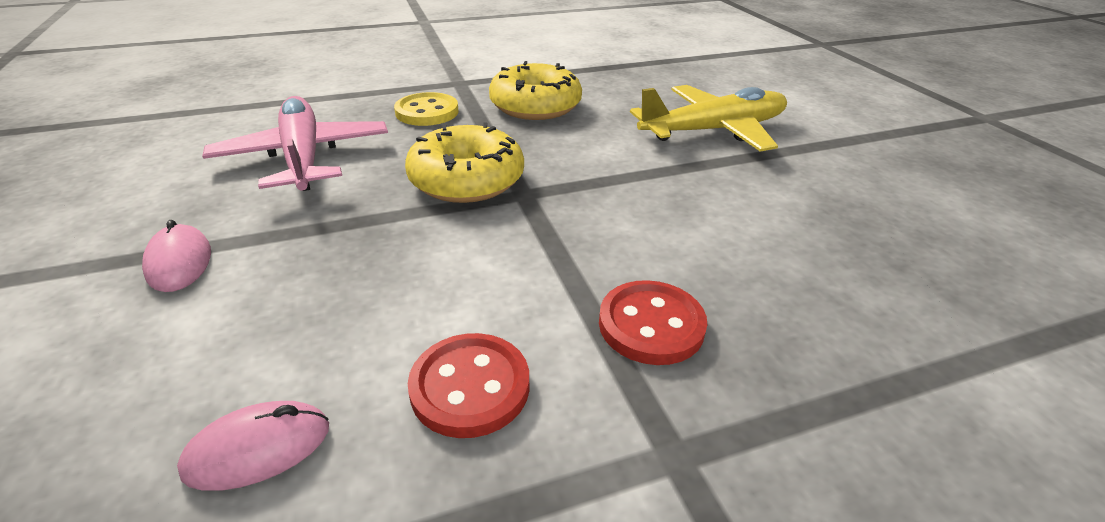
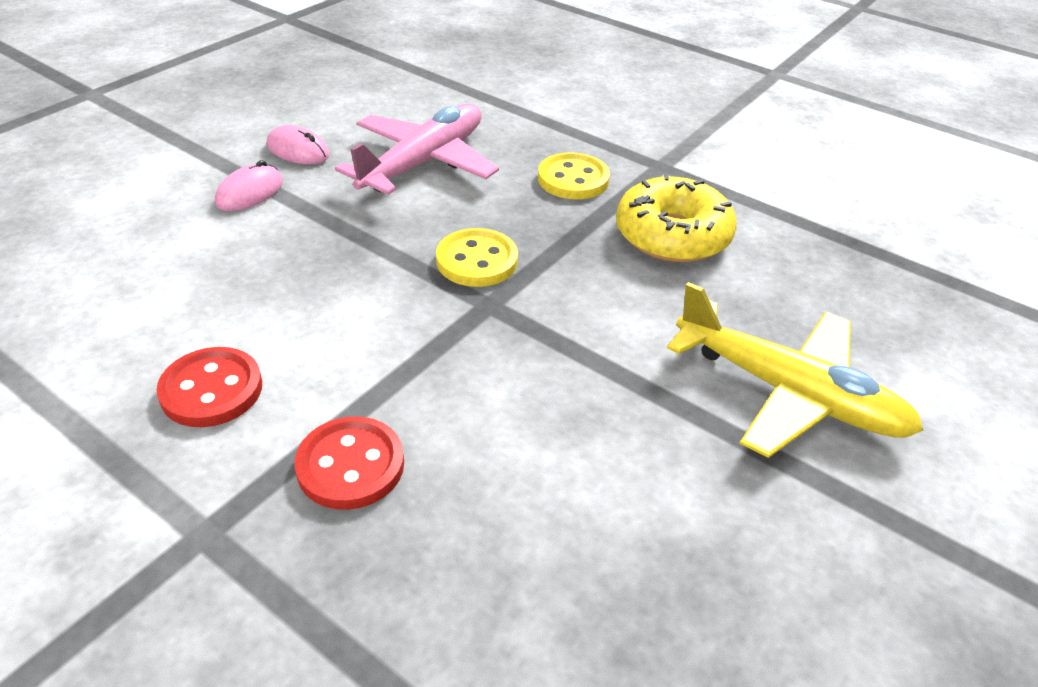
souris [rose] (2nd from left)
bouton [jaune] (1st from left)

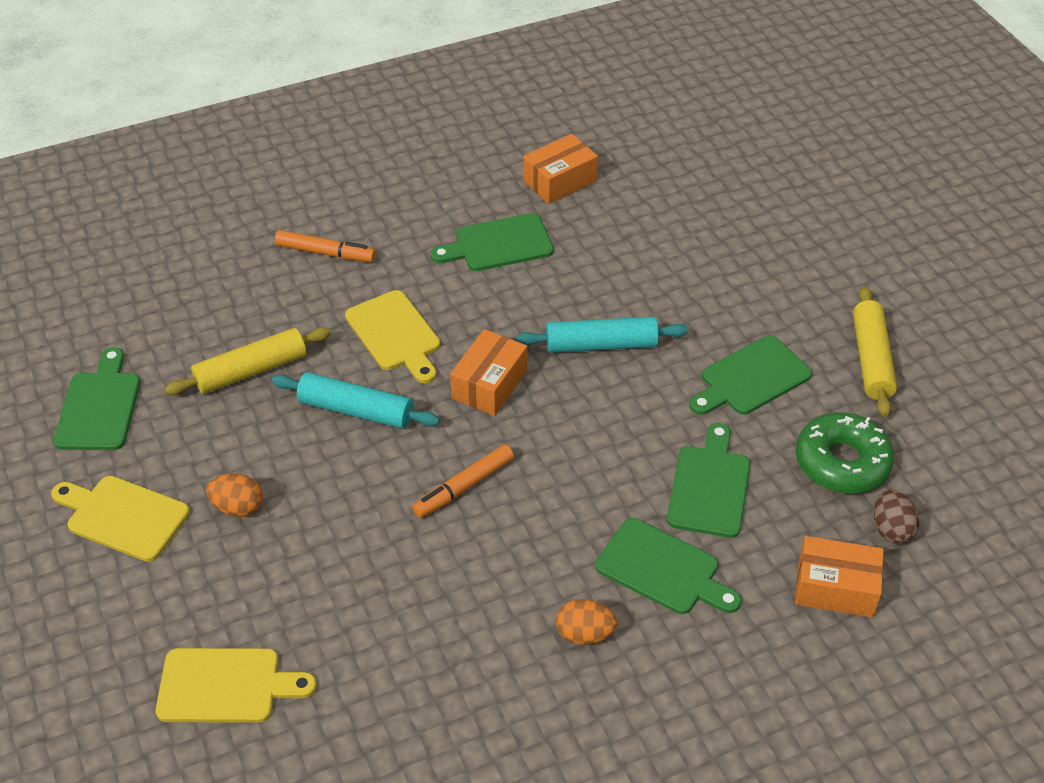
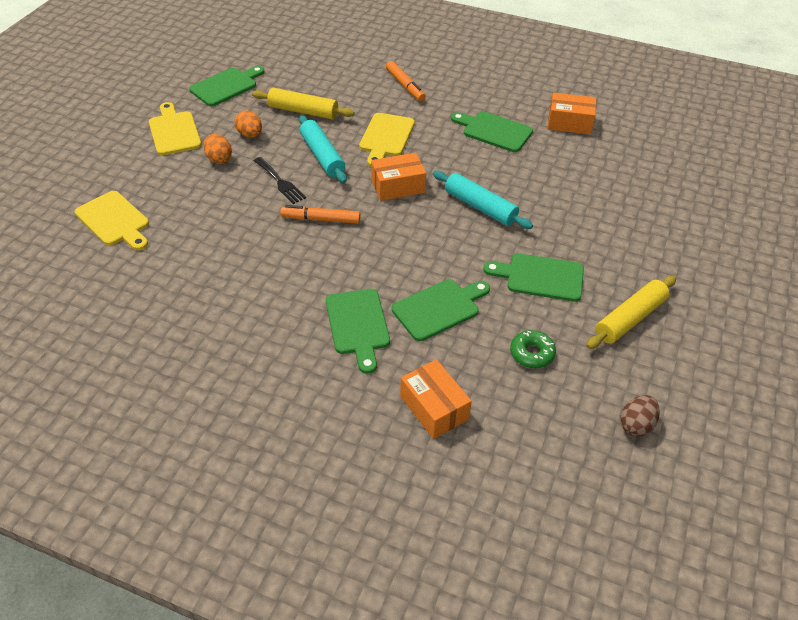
œuf [orange] (2nd from left)
fourchette [noir]
beignet [vert]
œuf [marron]

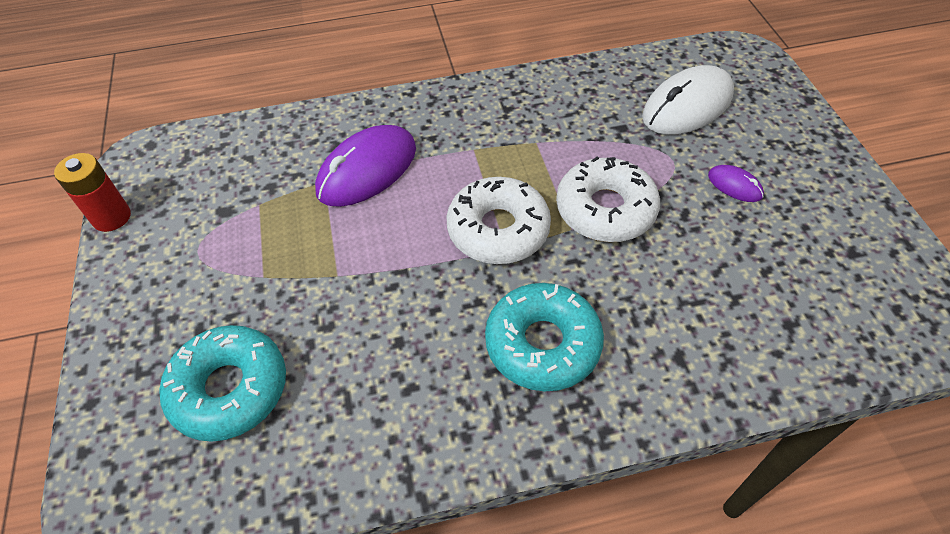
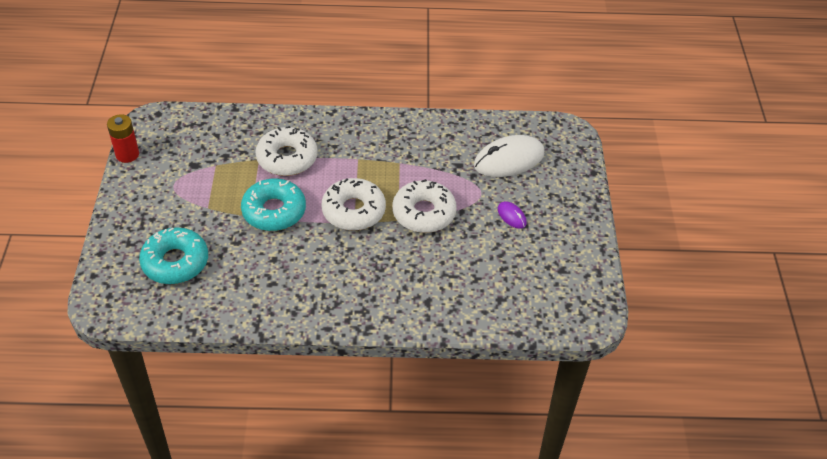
beignet [turquoise] (2nd from left)
beignet [blanc] (1st from left)

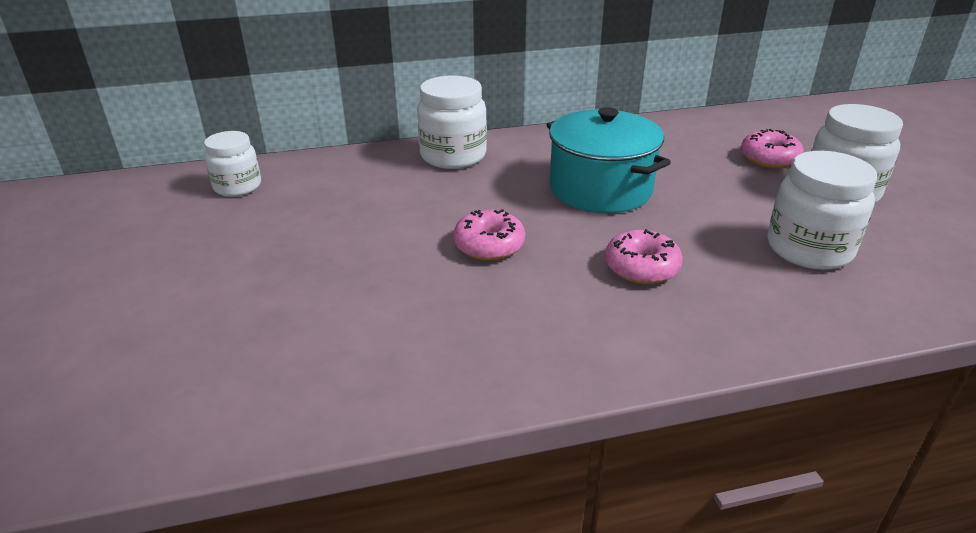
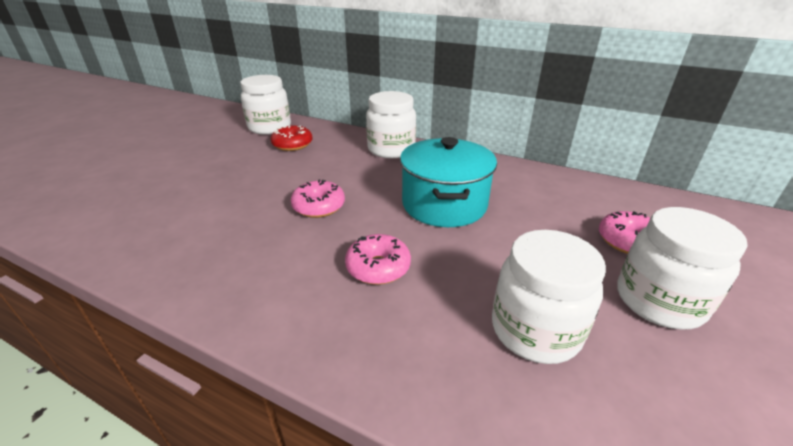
bocal [blanc] (1st from left)
beignet [rouge]

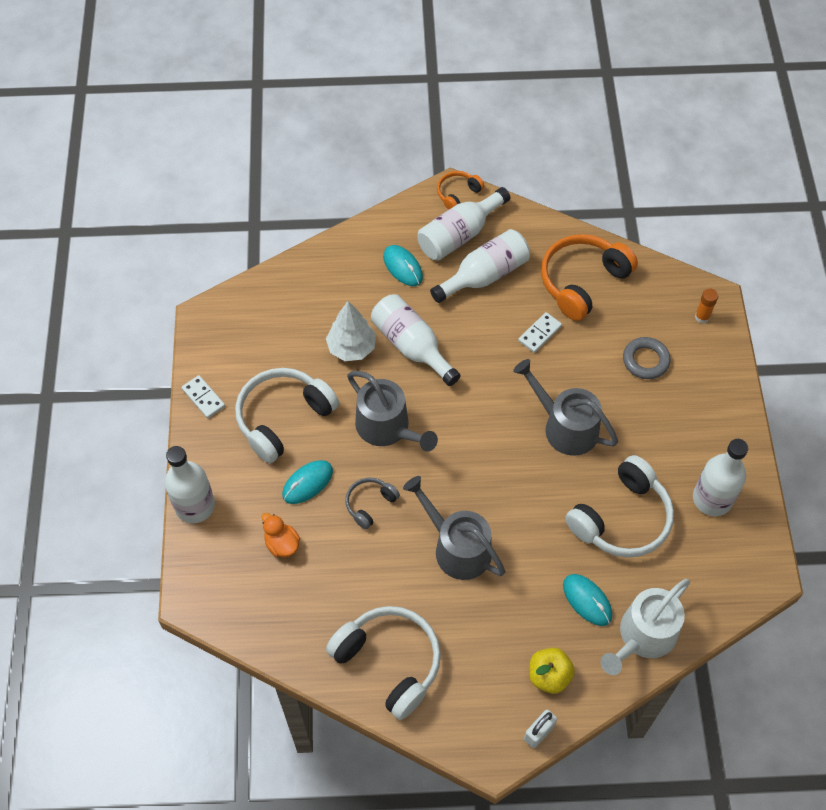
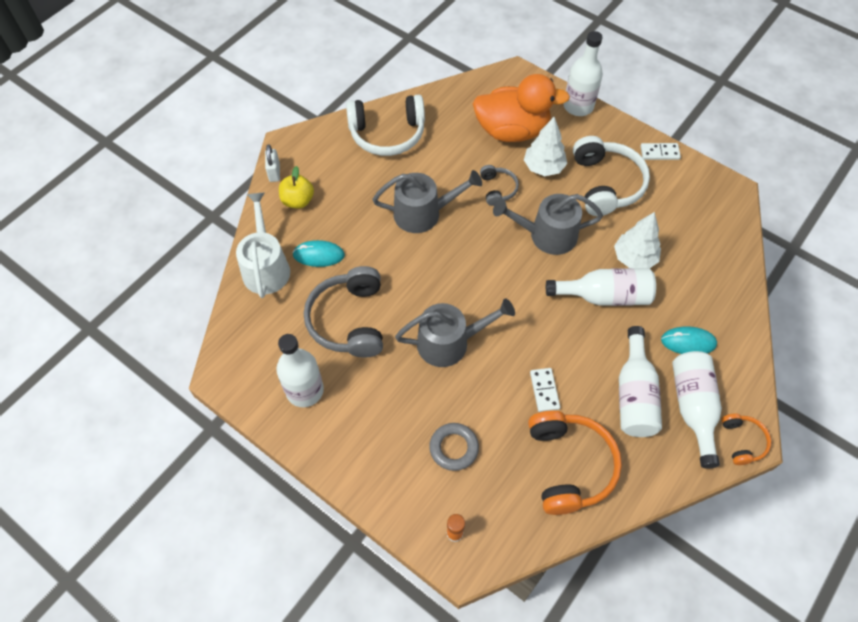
casque audio [gris] (1st from left)
canard [orange]
arbre [blanc] (1st from left)

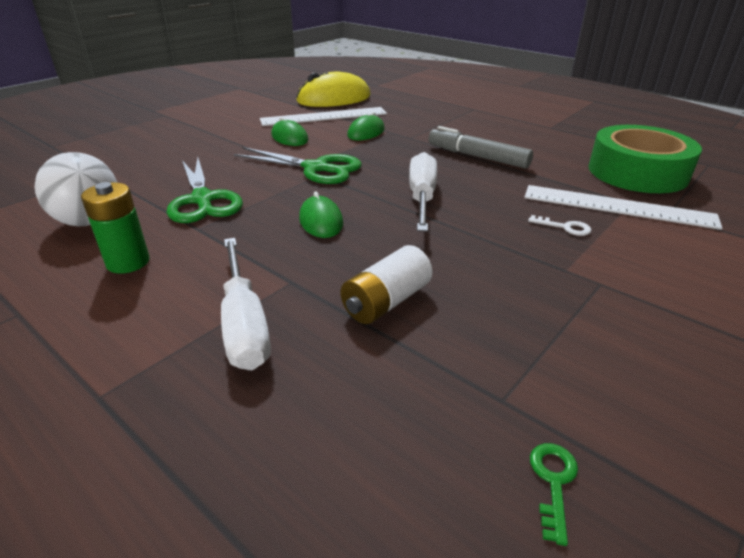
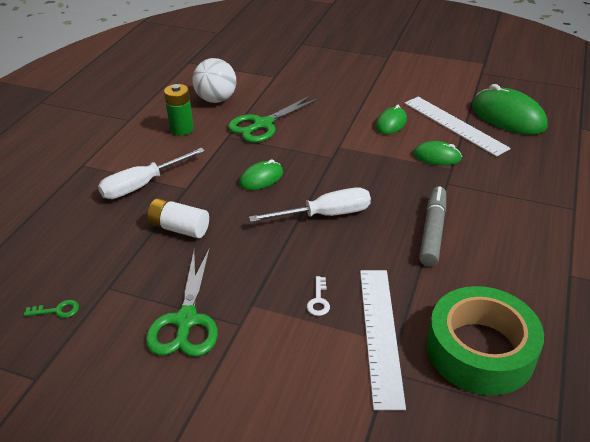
ciseaux [vert] (1st from left)
souris [vert] (4th from left)

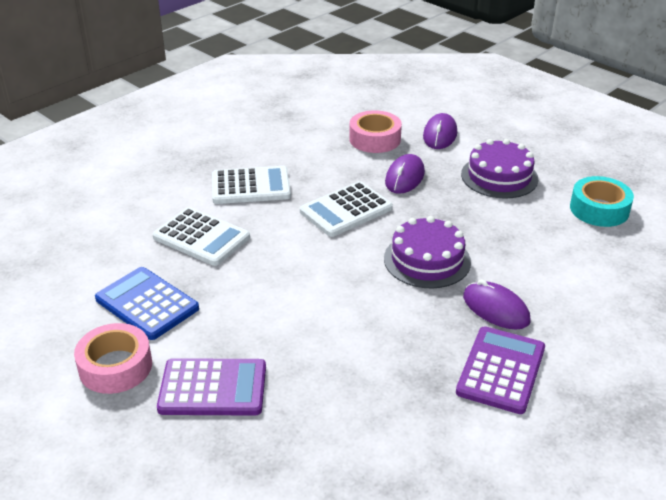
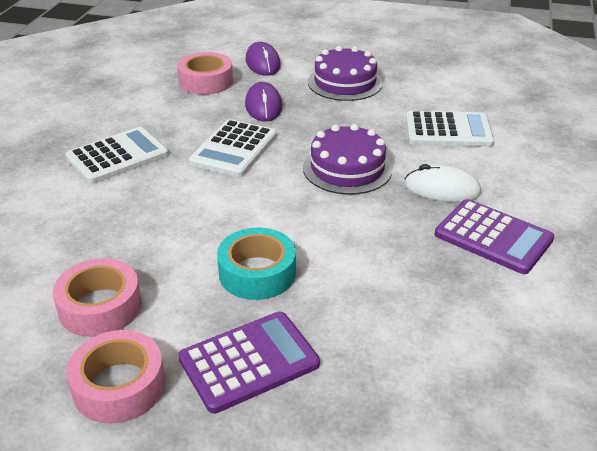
ruban adhésif [rose] (1st from left)
ruban adhésif [turquoise]
souris [blanc]
calculatrice [blanc] (3rd from left)
calculatrice [violet] (2nd from left)

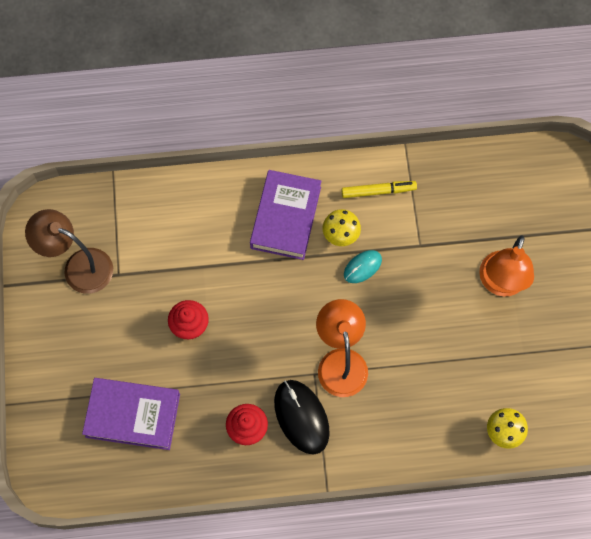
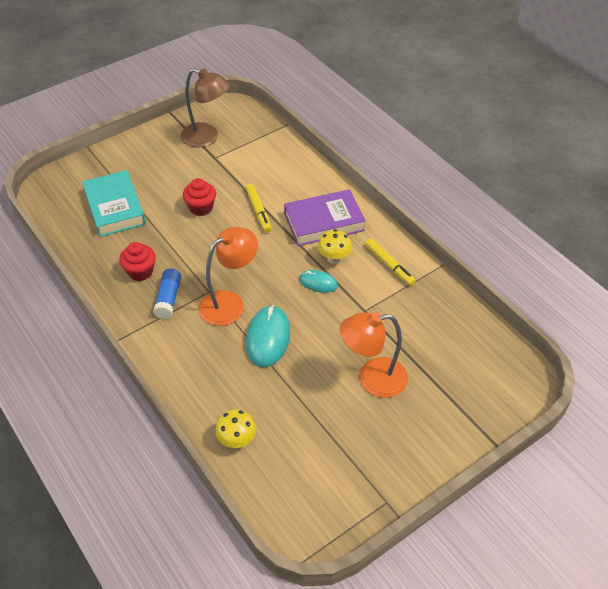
livre [turquoise]
bâton de colle [bleu]
lampe [marron]
feutre [jaune] (1st from left)
souris [turquoise] (1st from left)

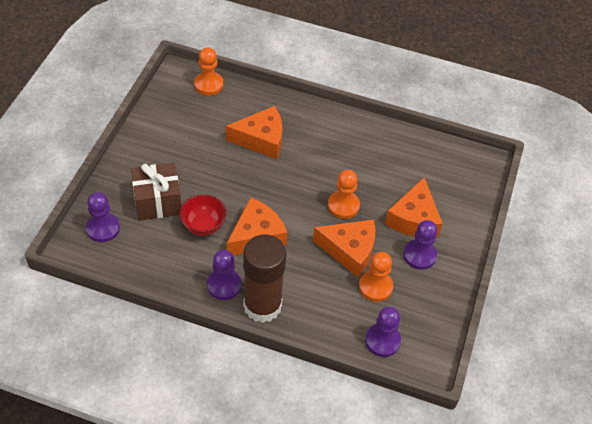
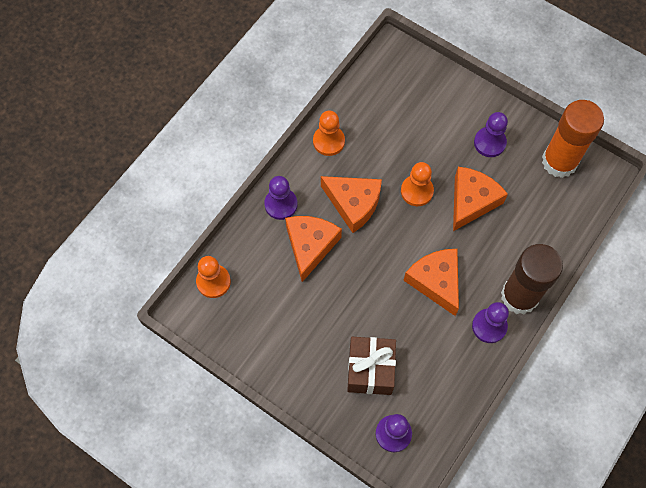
pion [violet] (1st from left)
pion [orange] (2nd from left)
fromage [orange] (2nd from left)
bâton de colle [orange]
bol [rouge]

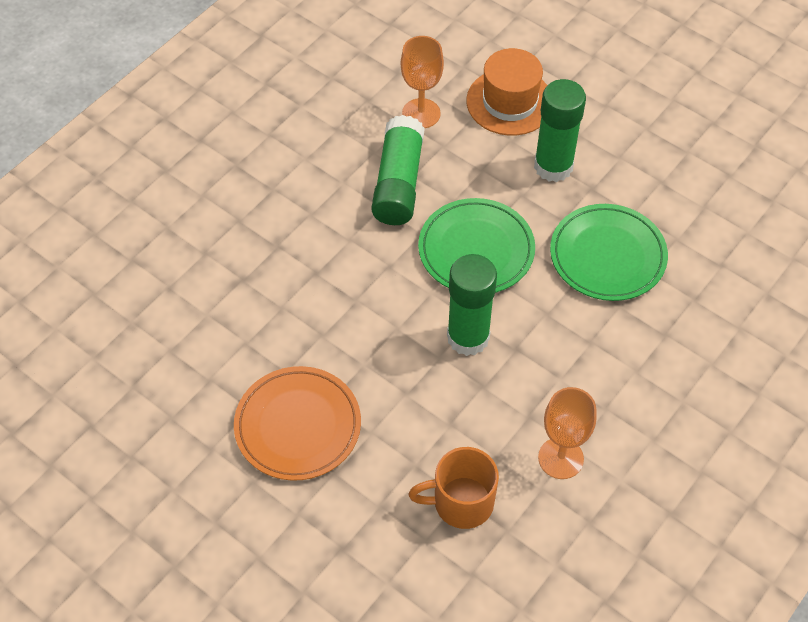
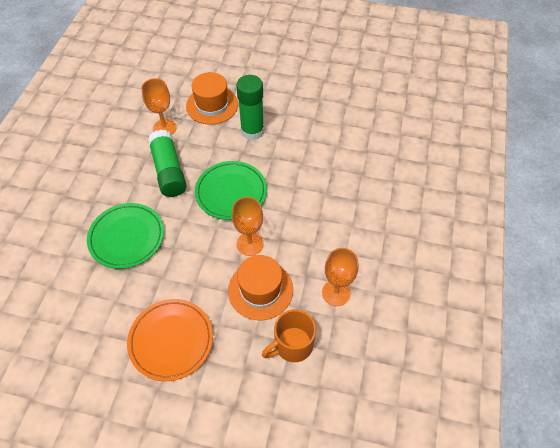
assiette [vert] (1st from left)
chapeau [orange] (2nd from left)
verre à pied [orange] (2nd from left)

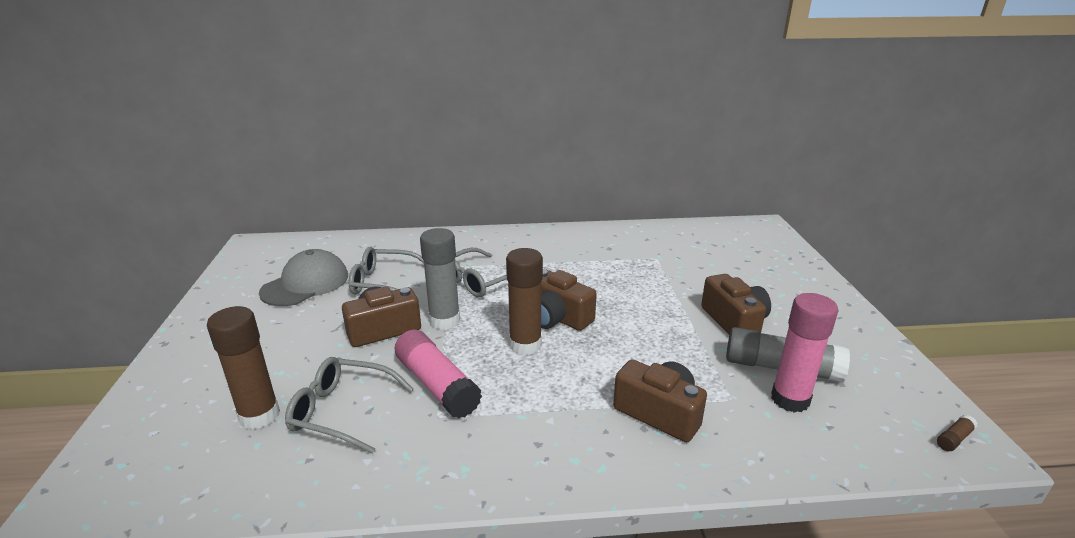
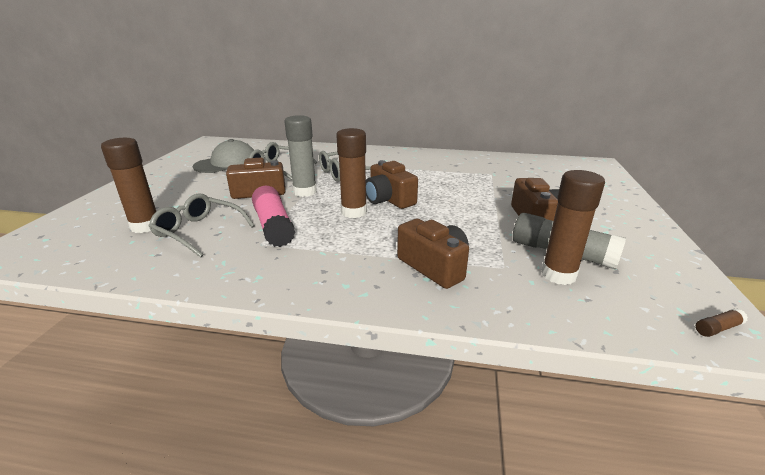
bâton de colle [marron] (3rd from left)

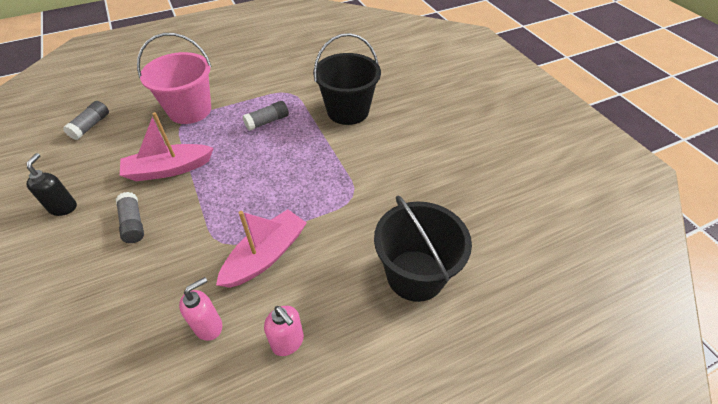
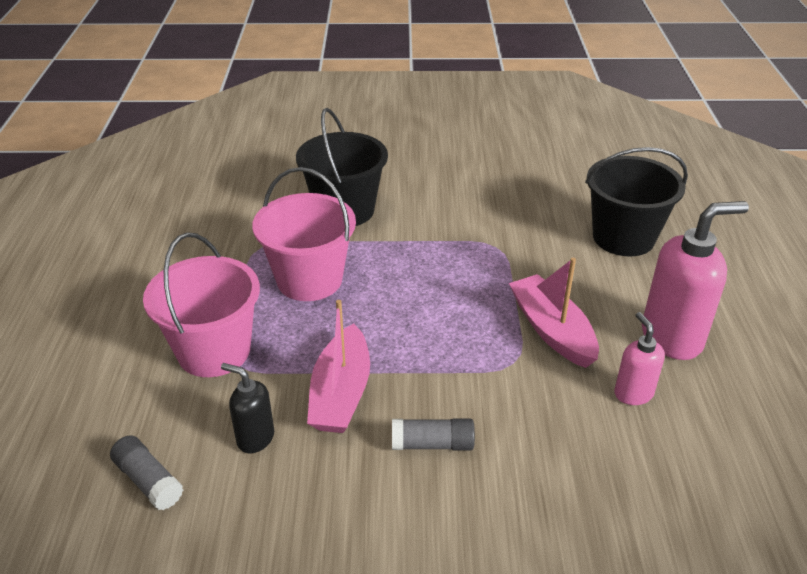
distributeur de savon [noir]
seau [rose] (2nd from left)
distributeur de savon [rose] (2nd from left)

